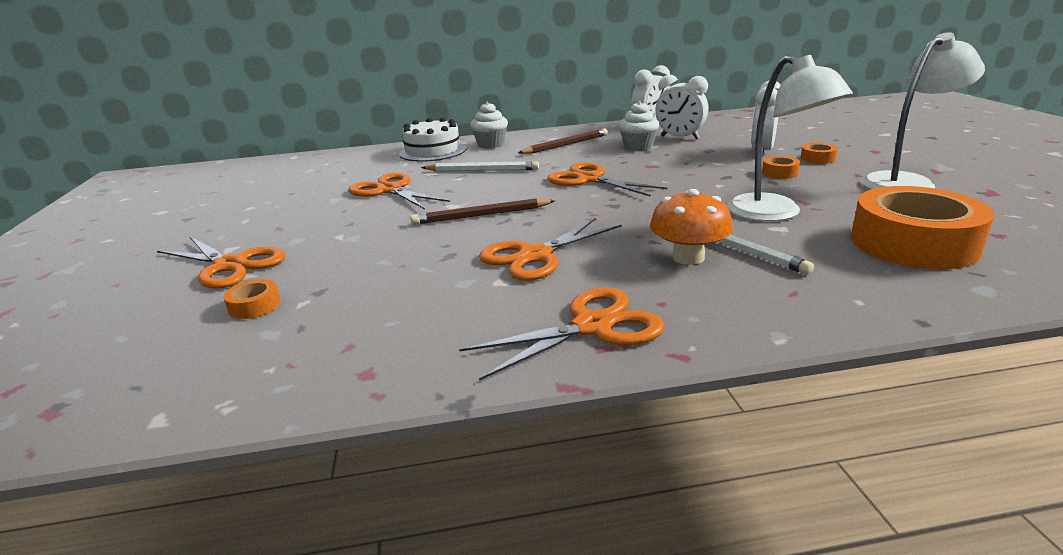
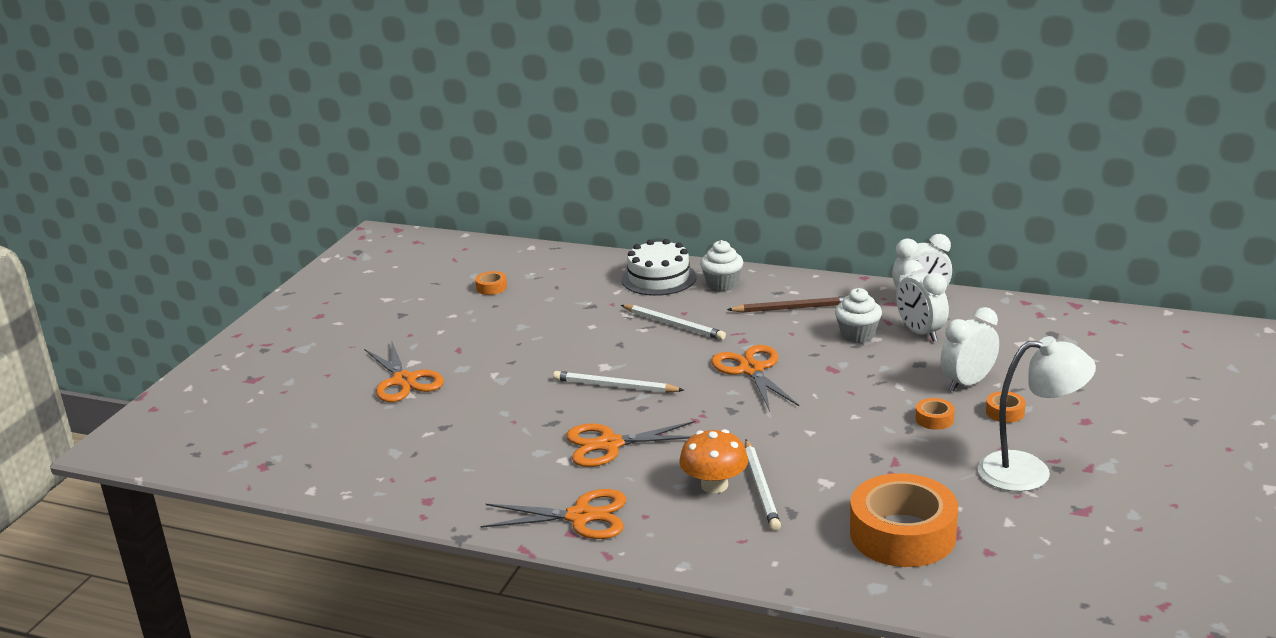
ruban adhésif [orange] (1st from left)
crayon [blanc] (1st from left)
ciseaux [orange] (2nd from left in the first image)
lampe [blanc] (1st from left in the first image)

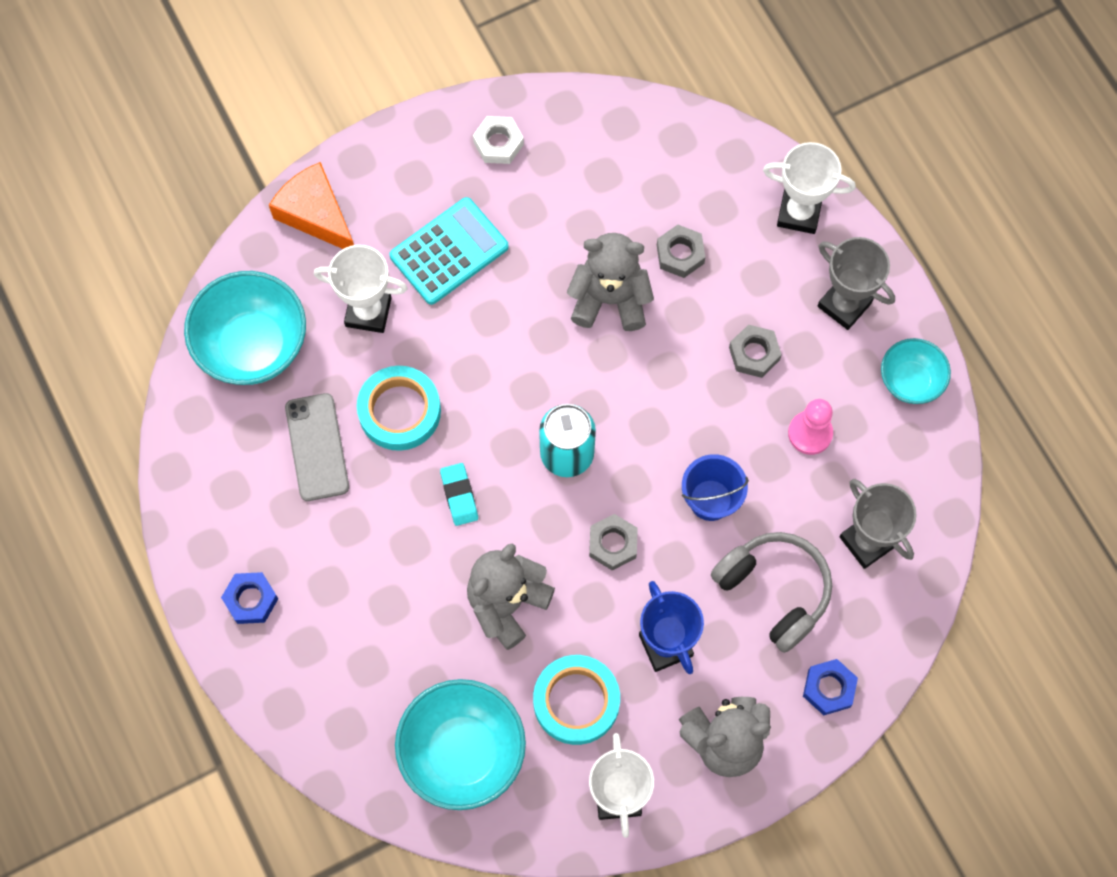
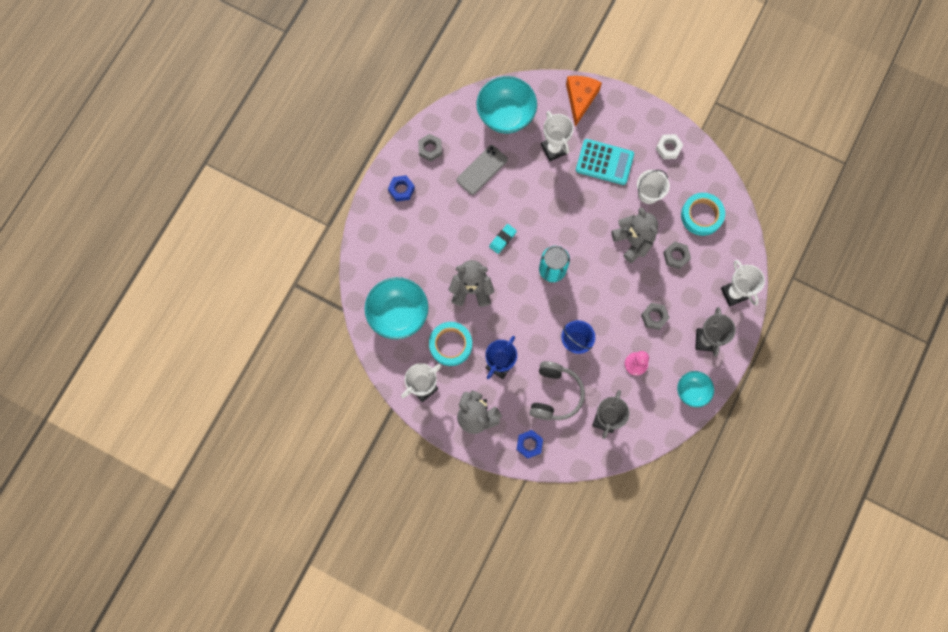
écrou [gris] (1st from left)
seau [blanc]
ruban adhésif [turquoise] (2nd from left)

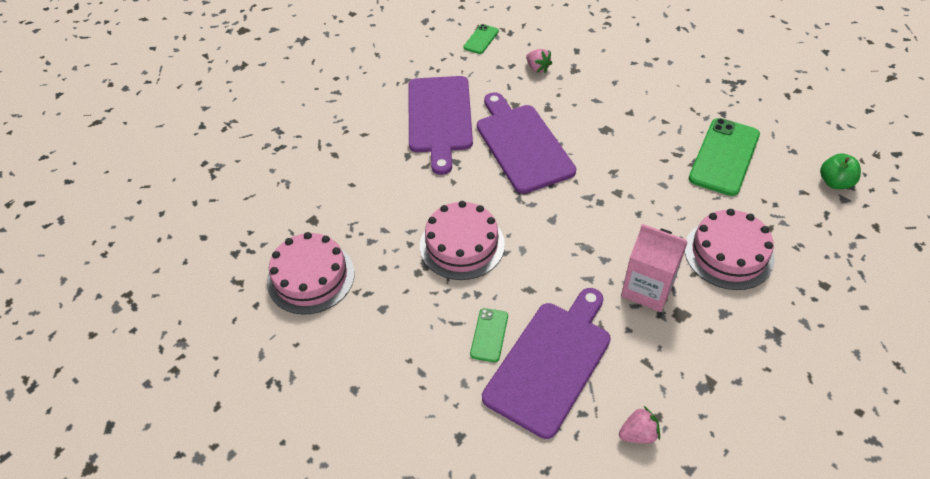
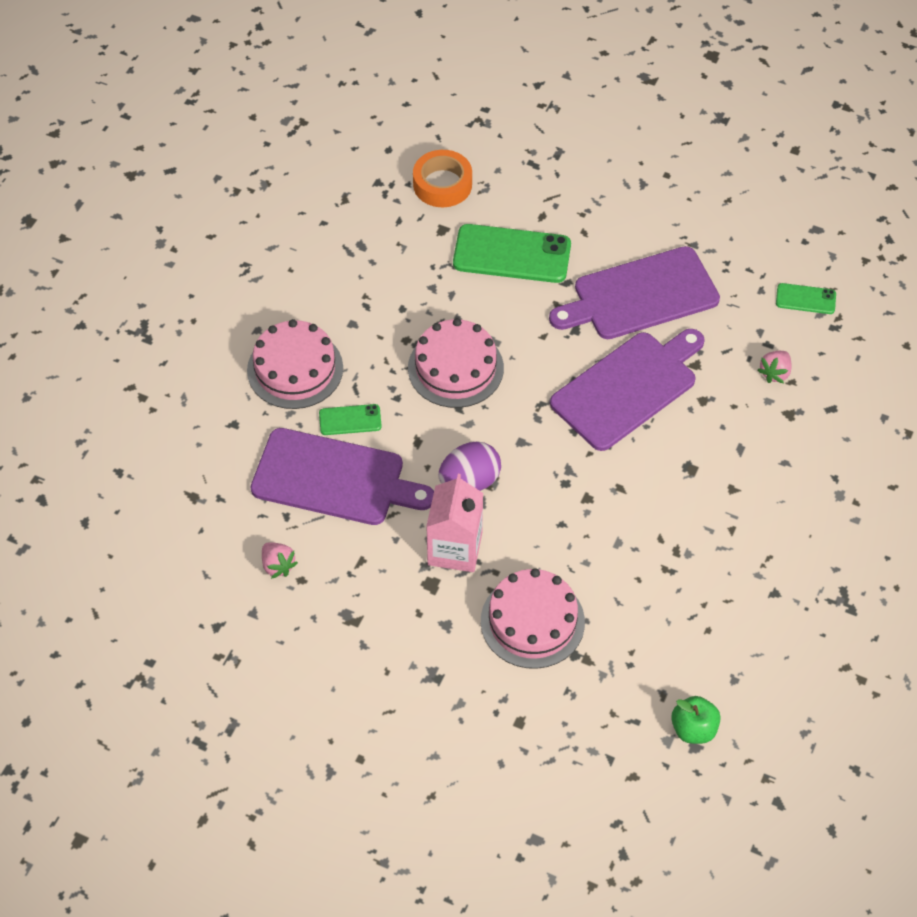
gâteau [rose] (1st from left)
ruban adhésif [orange]
œuf [violet]
téléphone [vert] (2nd from left)

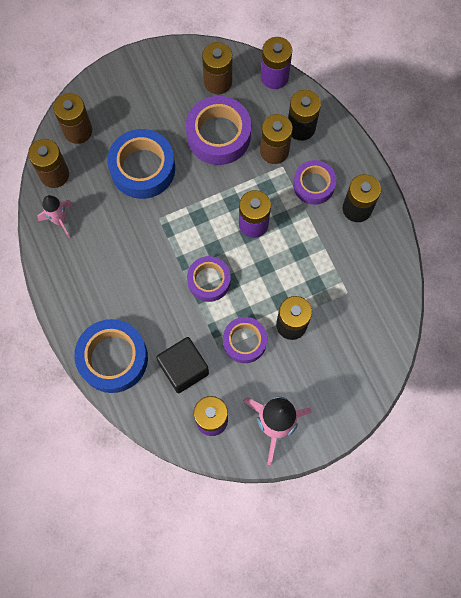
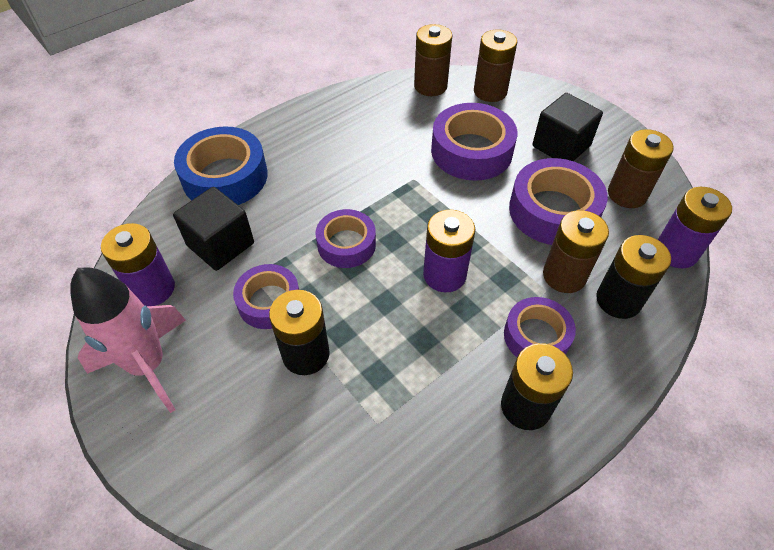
ruban adhésif [violet] (3rd from left)
cube [noir] (2nd from left)
fusée [rose] (1st from left in the first image)

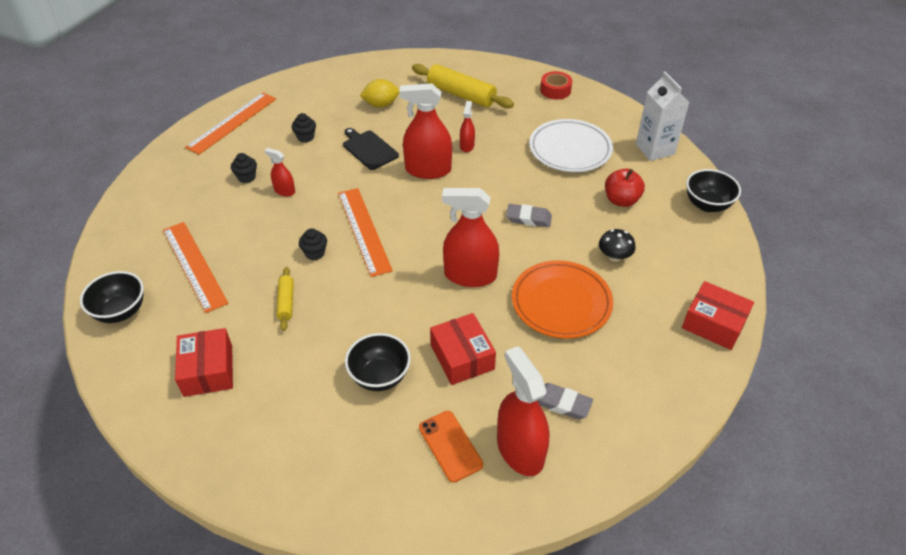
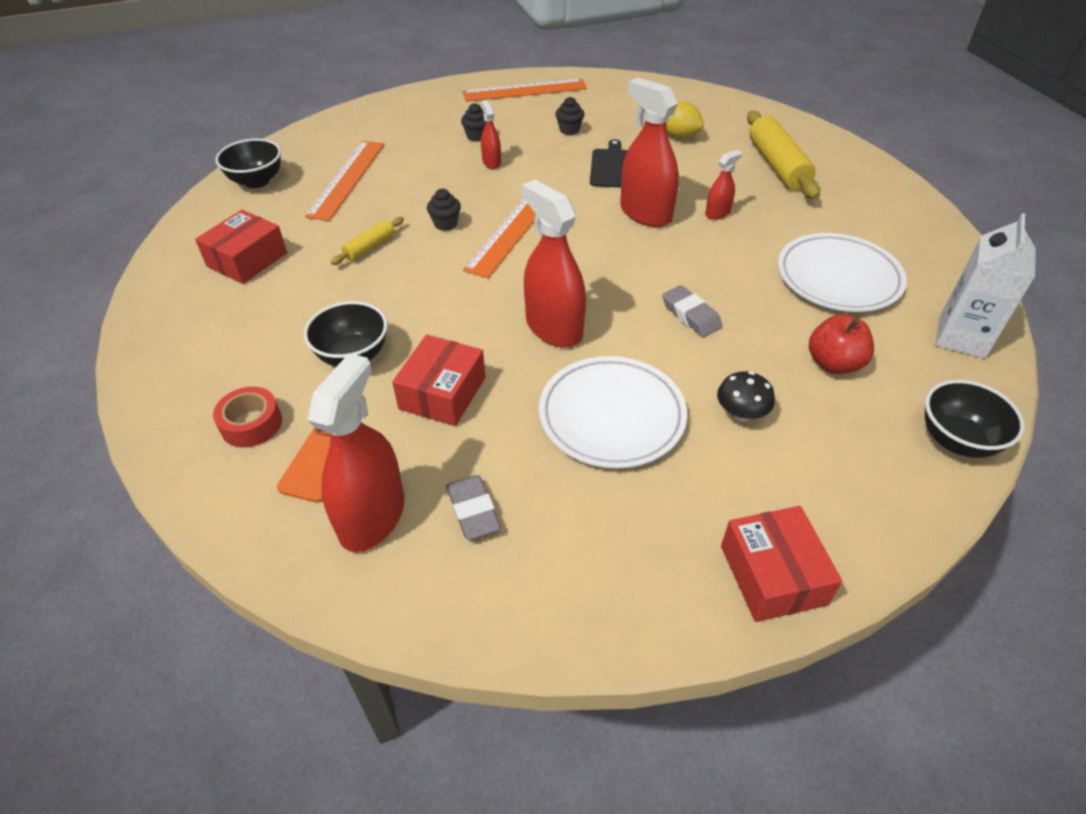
ruban adhésif [rouge]
assiette [blanc] (1st from left)

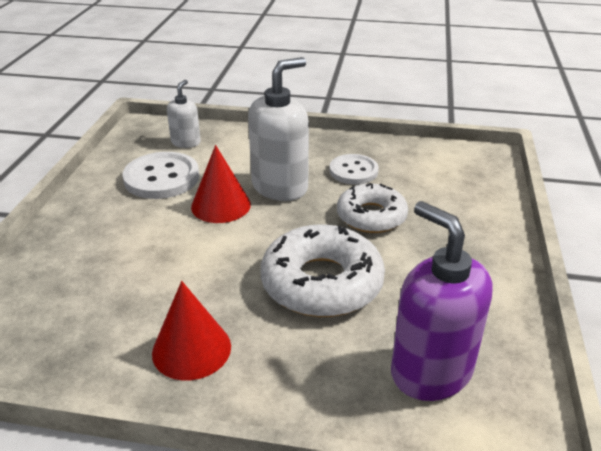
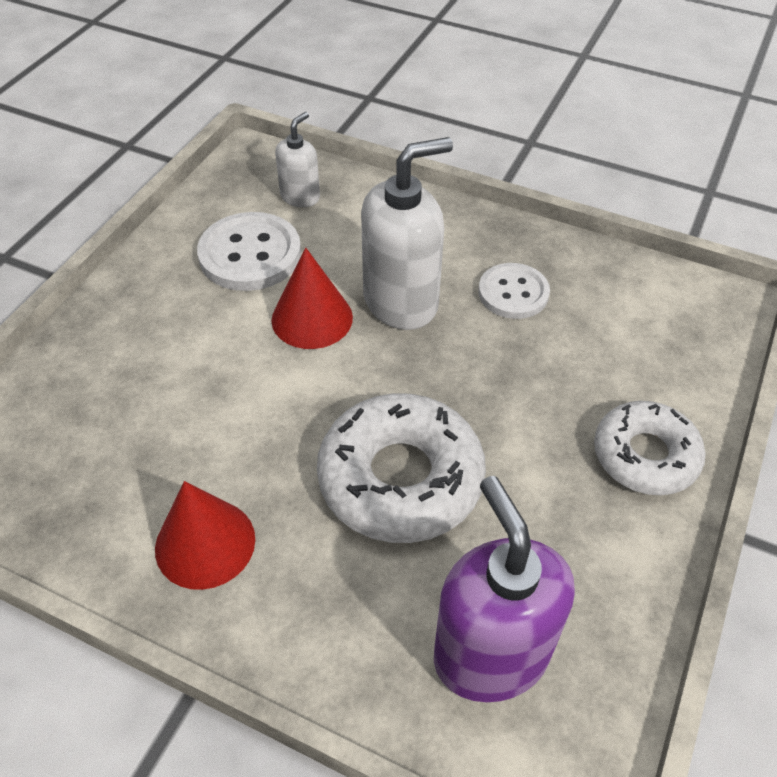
beignet [blanc] (2nd from left)

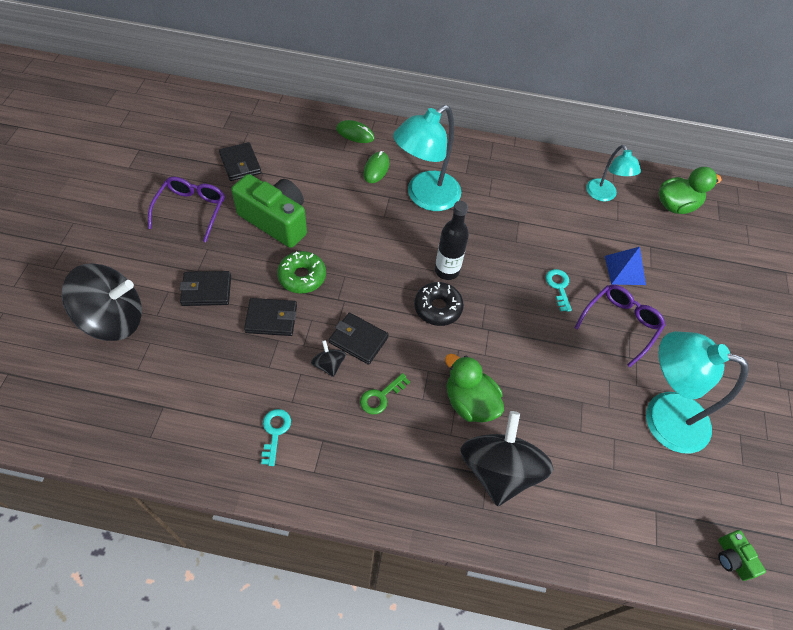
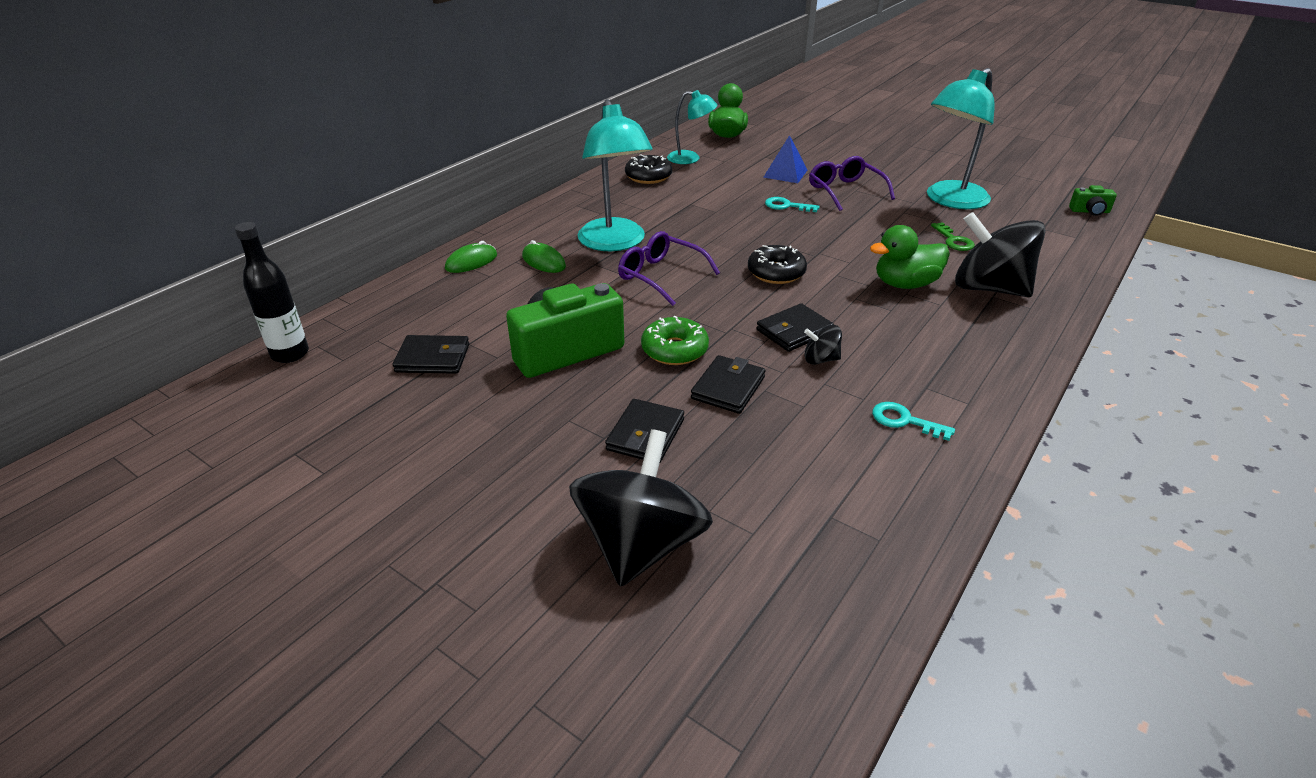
bouteille [noir]
lunettes [violet] (1st from left)
beignet [noir] (1st from left)
clé [vert]

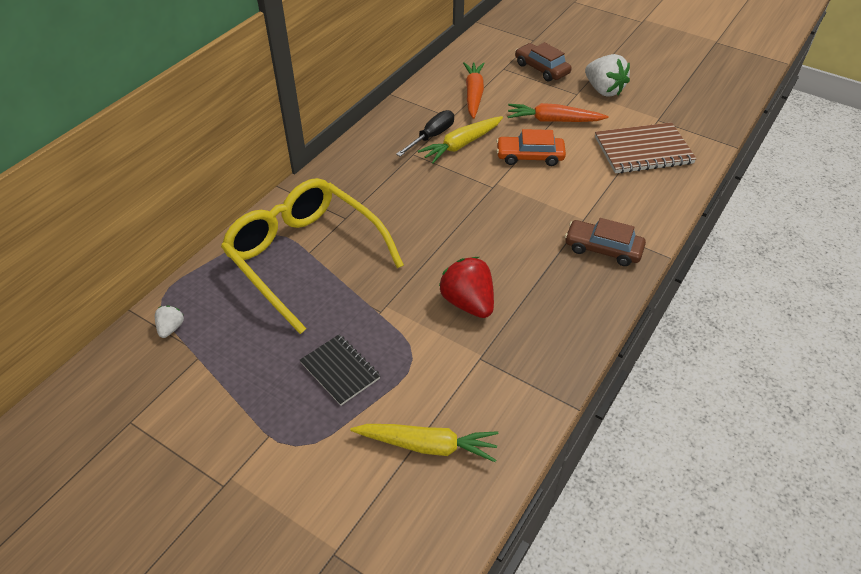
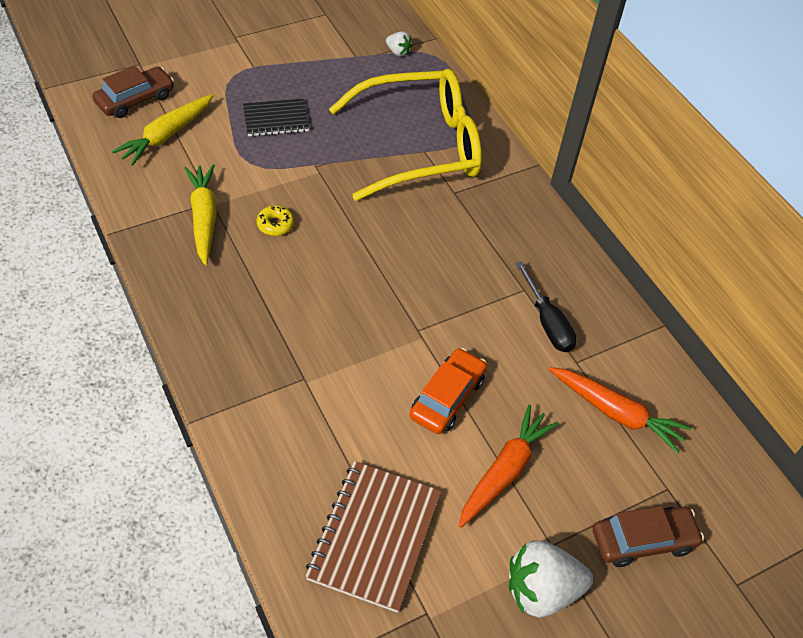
voiture [marron] (1st from left)
carotte [jaune] (2nd from left)
beignet [jaune]

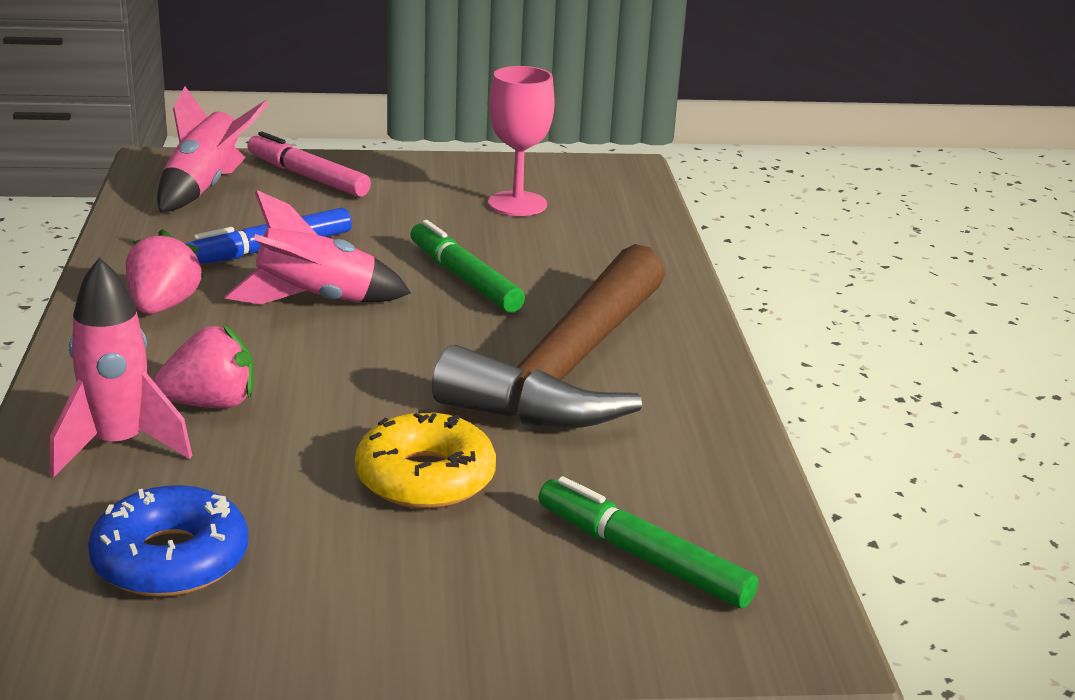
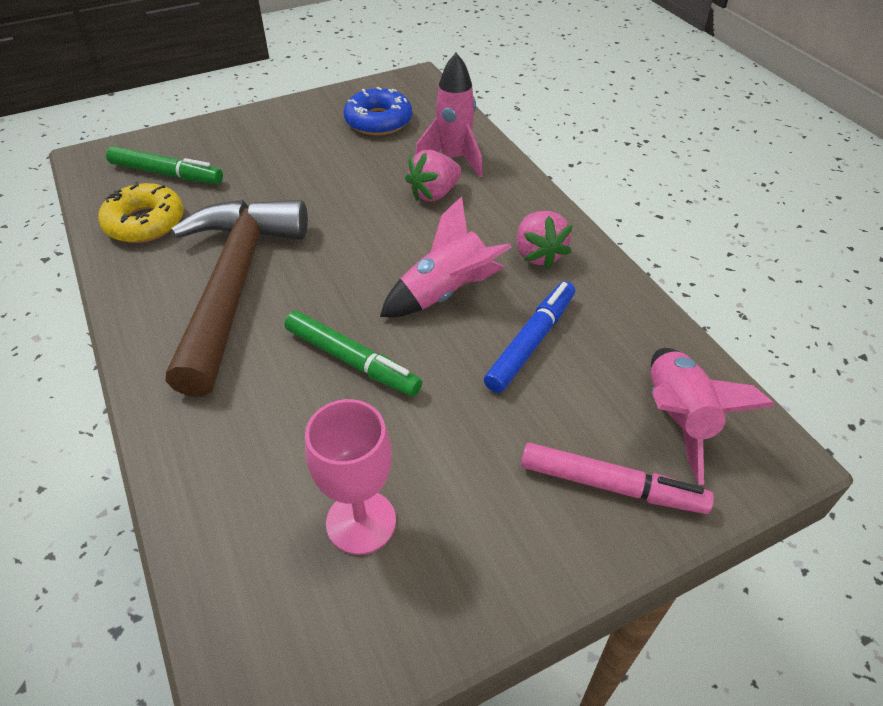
beignet [jaune]

